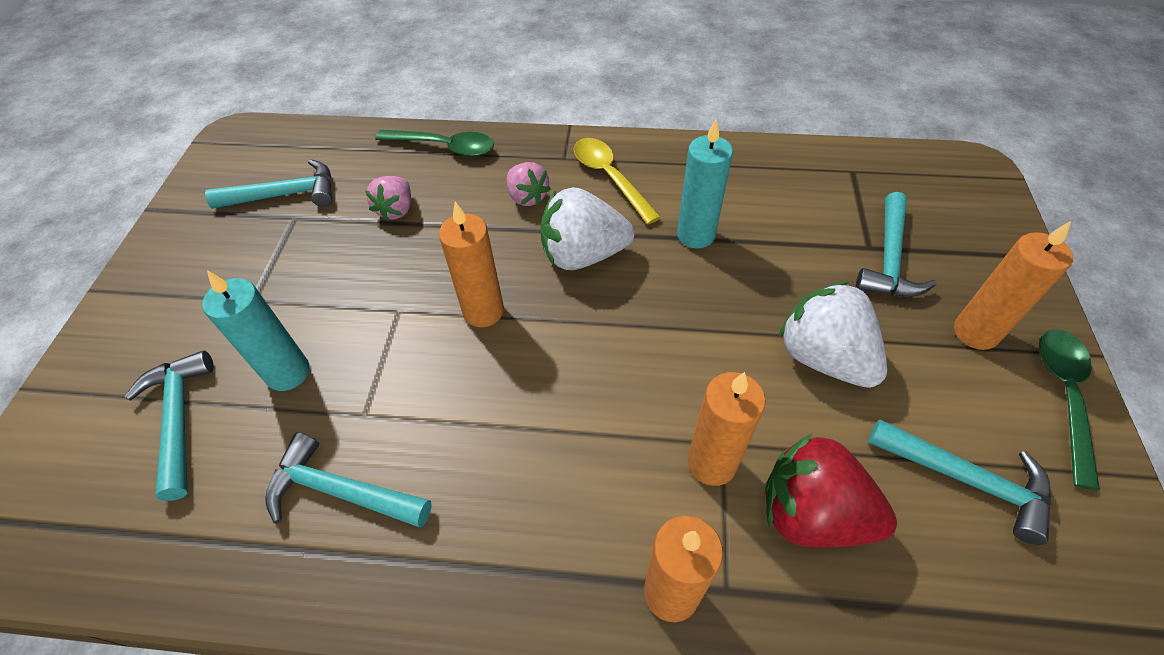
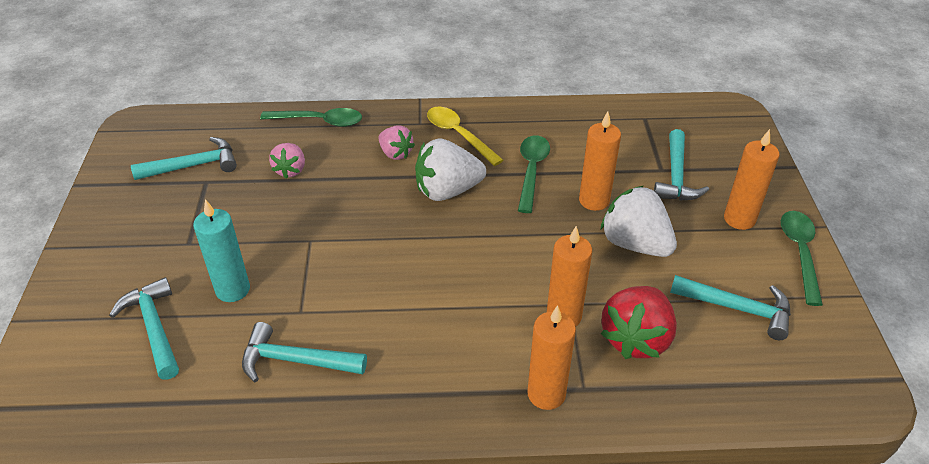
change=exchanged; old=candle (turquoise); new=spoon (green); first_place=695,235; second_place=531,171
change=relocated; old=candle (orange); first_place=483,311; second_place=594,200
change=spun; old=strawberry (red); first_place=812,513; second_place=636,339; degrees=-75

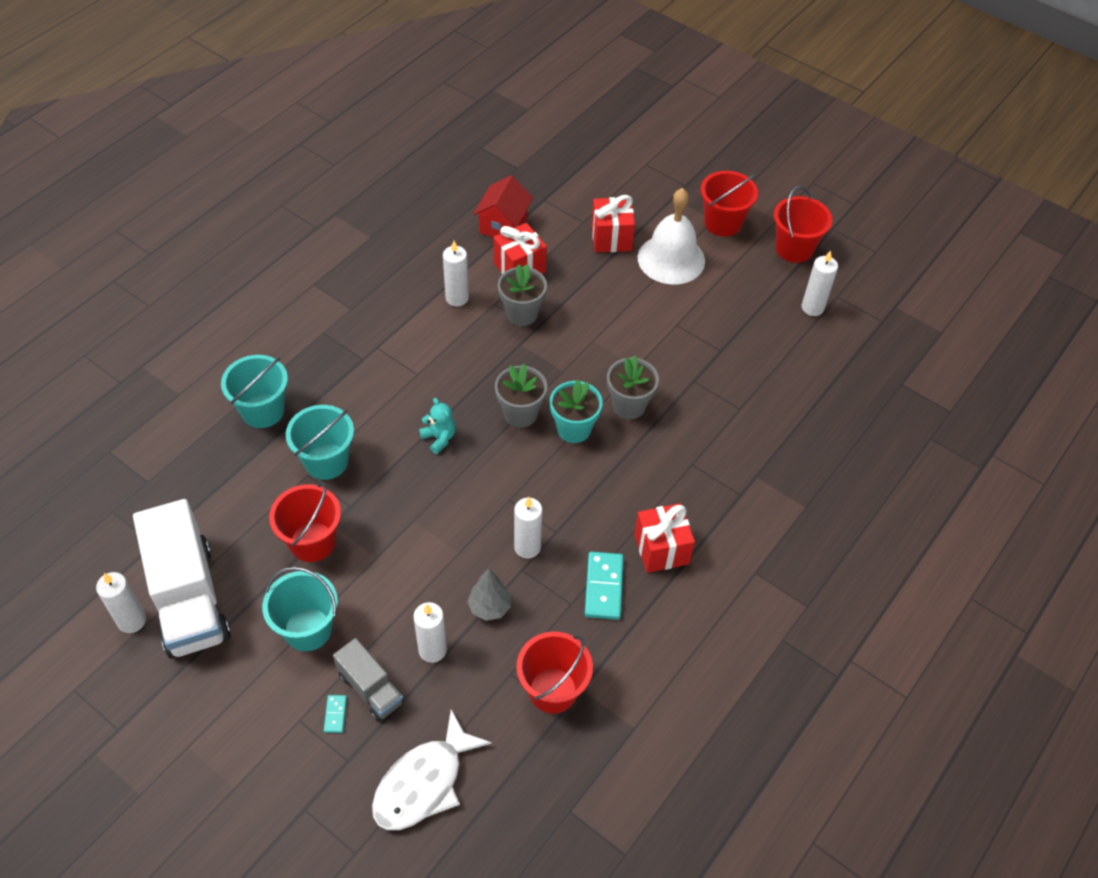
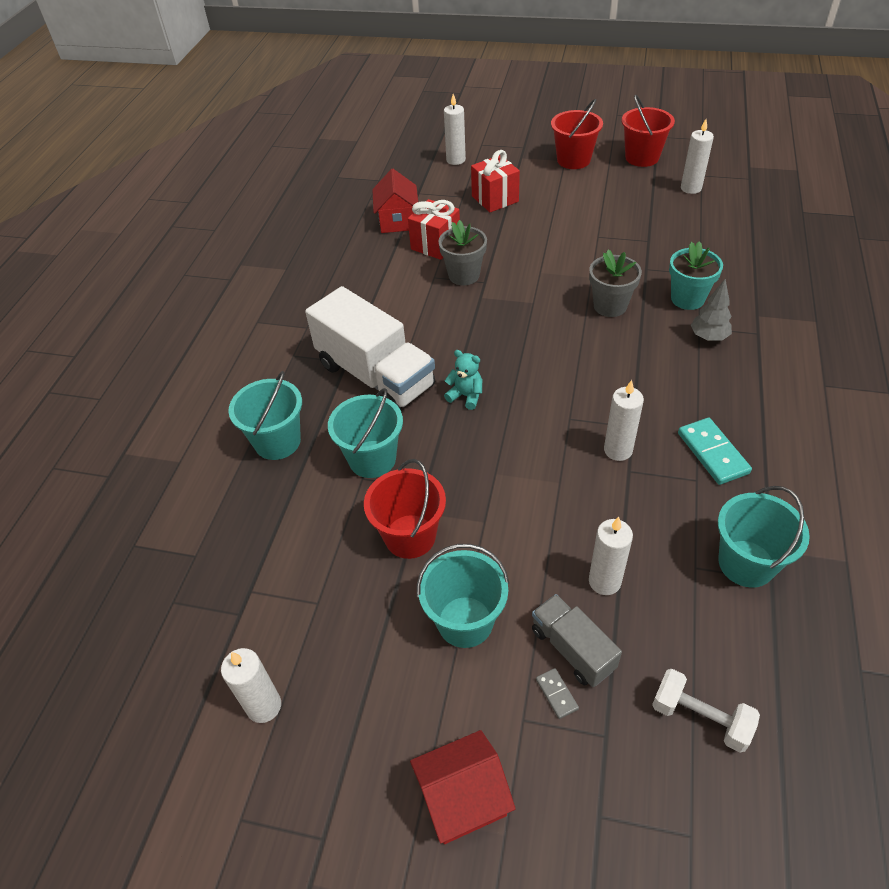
change=relocated; old=truck (white); first_place=189,598; second_place=375,376
change=appeared; new=house (red); second_place=463,798
change=relocated; old=candle (white); first_place=457,298; second_place=456,160
change=spun; old=truck (grey); first_place=370,688; second_place=572,649; degrees=-150
change=colour; old=domino (turquoise); new=domino (grey); first_place=335,714; second_place=556,694
change=exchanged; old=fish (white); new=dumbbell (white); first_place=424,782; second_place=700,717
change=relocated; old=flower pot (turquoise); first_place=574,429; second_place=687,299
change=relocated; old=tree (grey); first_place=489,607; second_place=708,337
change=colour; old=bucket (red); new=bucket (turquoise); first_place=553,690; second_place=746,563
change=missing; old=flower pot (grey); first_place=520,413
change=missing; old=gift (red); first_place=661,549
change=missing; old=bell (white); first_place=671,259

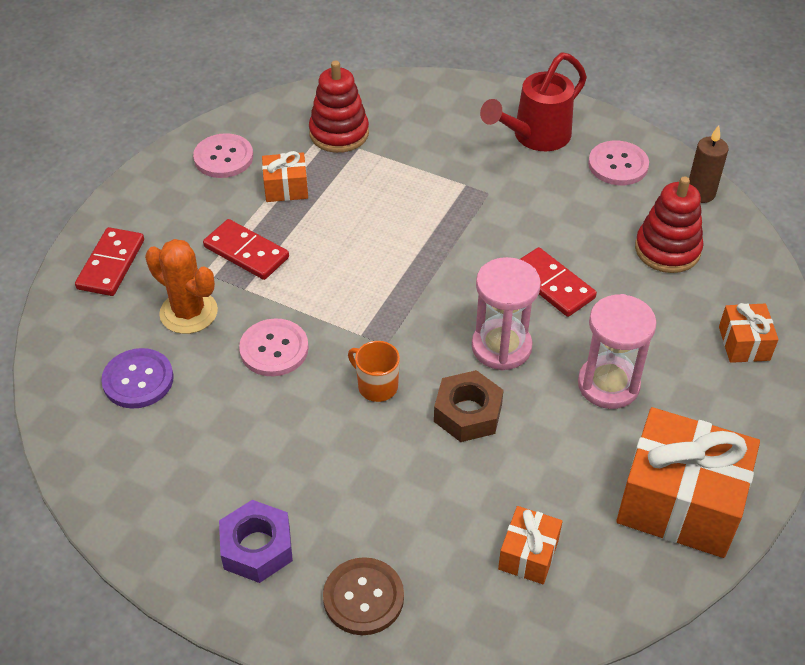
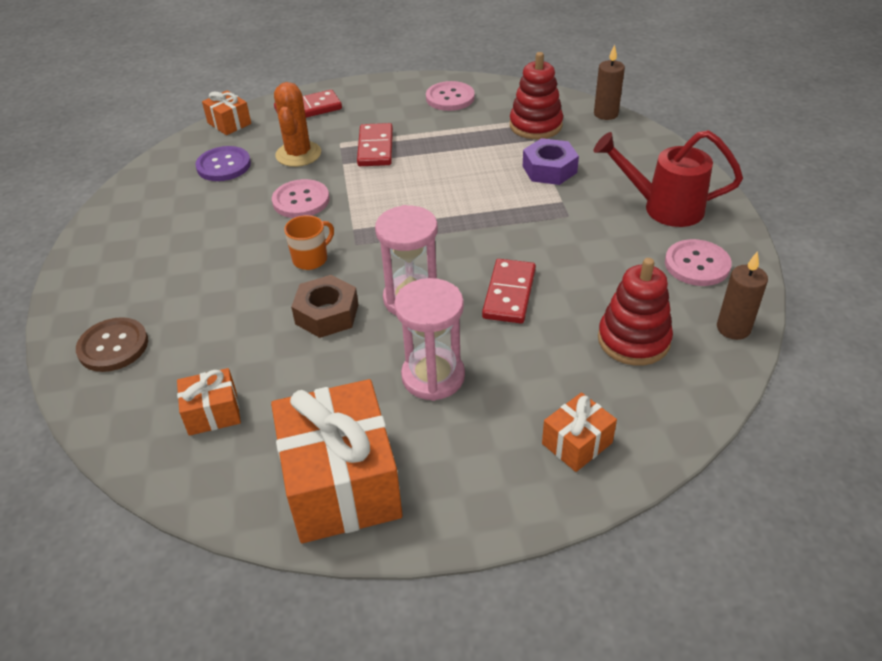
change=relocated; old=gift (orange); first_place=286,188; second_place=229,123
change=spun; old=mug (orange); first_place=376,386; second_place=311,259; degrees=45
change=relocated; old=nut (purple); first_place=257,547; second_place=549,169
change=appeared; new=candle (brown); second_place=606,114

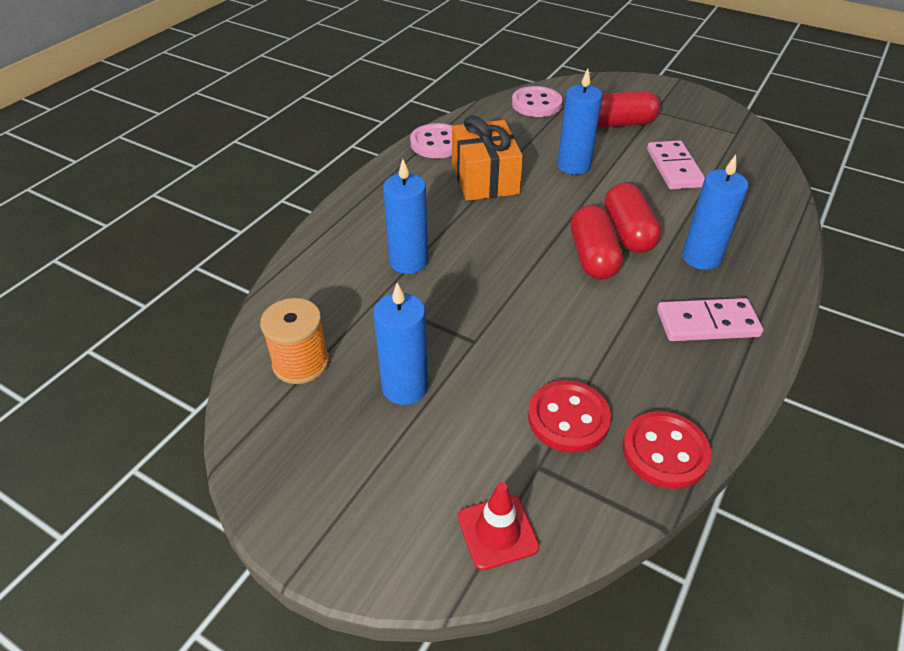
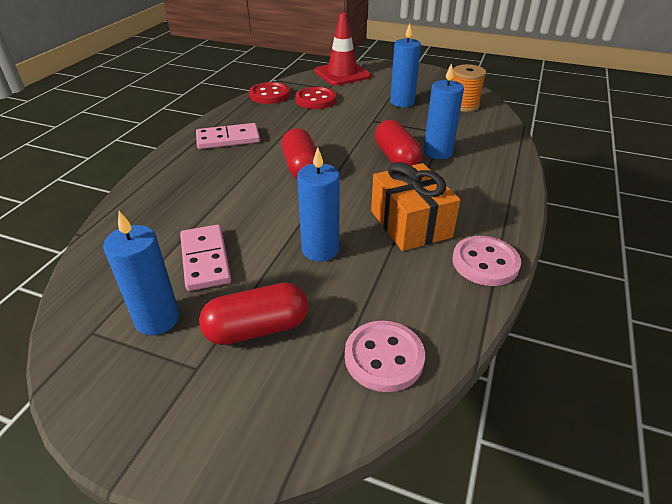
change=relocated; old=candle (blue); first_place=701,257; second_place=157,319
change=size; old=traffic cone (red); first_place=497,532; second_place=342,74; factor=1.66
change=relocated; old=capsule (red); first_place=628,232; second_place=396,158

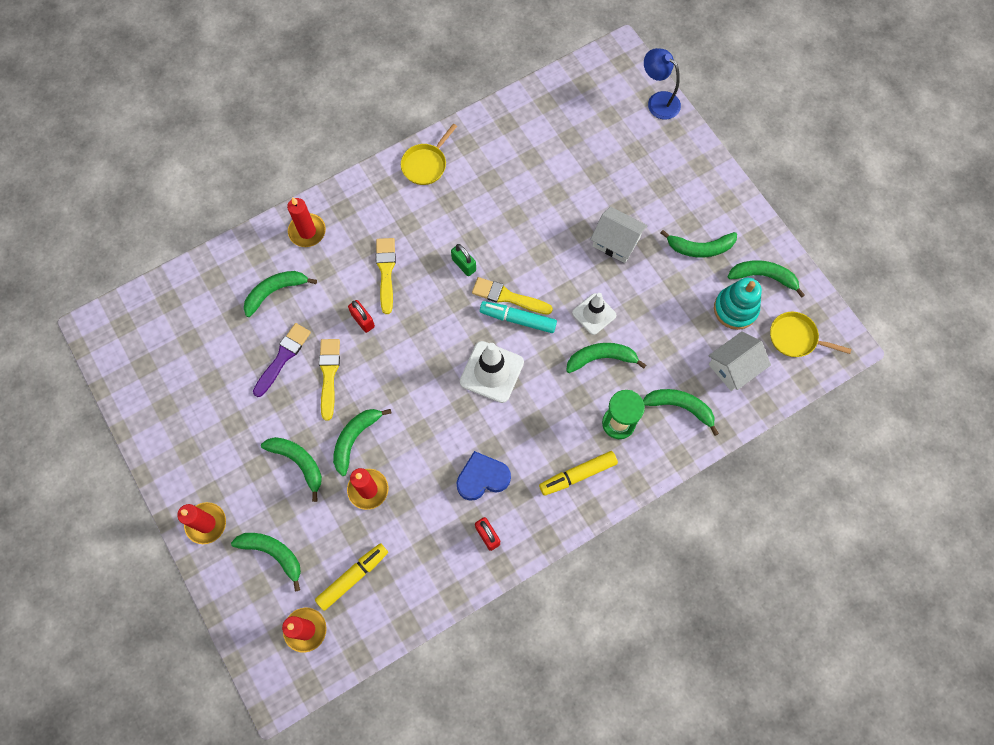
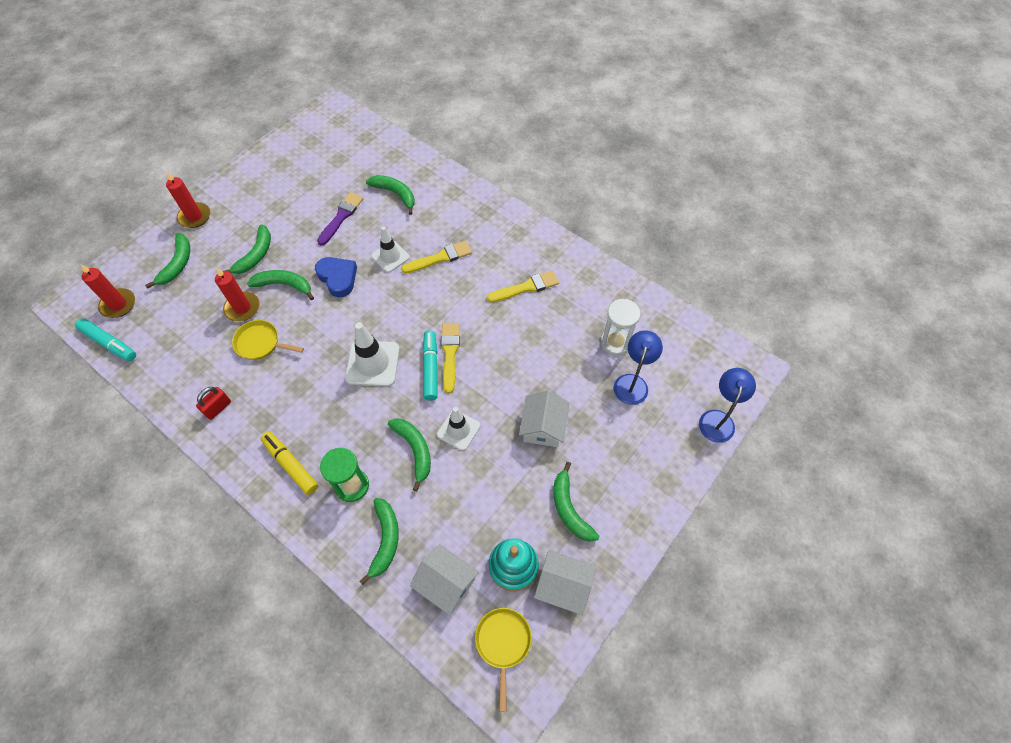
change=appeared; new=marker (turquoise); second_place=109,343
change=relocated; old=pan (yellow); first_place=426,164; second_place=260,343
change=relocated; old=heart (blue); first_place=482,478; second_place=338,278
change=spun; old=brush (purple); first_place=283,357; second_place=341,217; degrees=-75
change=exchanged; old=padlock (red); new=traffic cone (white); first_place=363,320; second_place=390,256
change=relocated; old=brush (yellow); first_place=329,374; second_place=526,287
change=exchanged; old=banana (green); new=house (white); first_place=763,276; second_place=563,586
change=appeared; new=hourglass (white); second_place=615,342
change=appeared; new=lamp (blue); second_place=632,382
change=missing; old=candle (red); first_place=307,231
change=missing; old=marker (yellow); first_place=352,577
change=missing; old=padlock (green); first_place=464,265

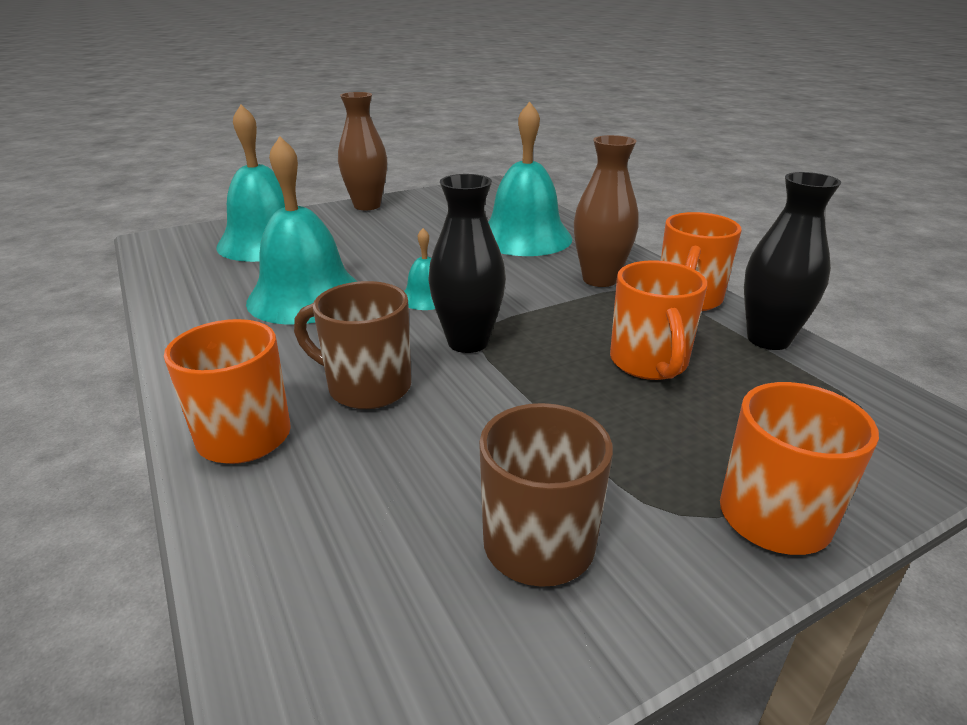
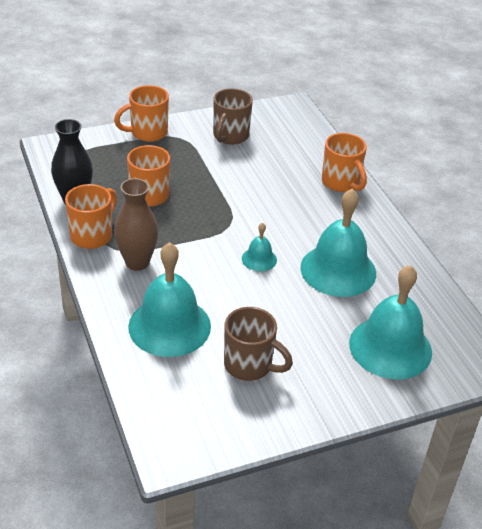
change=relocated; old=mug (brown); first_place=366,387; second_place=250,365
change=missing; old=vase (brown); first_place=367,206
change=missing; old=vase (black); first_place=468,342

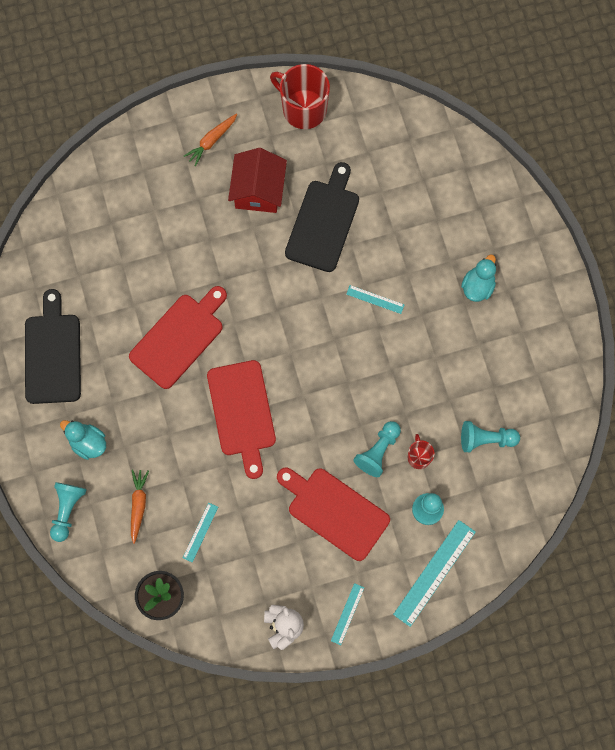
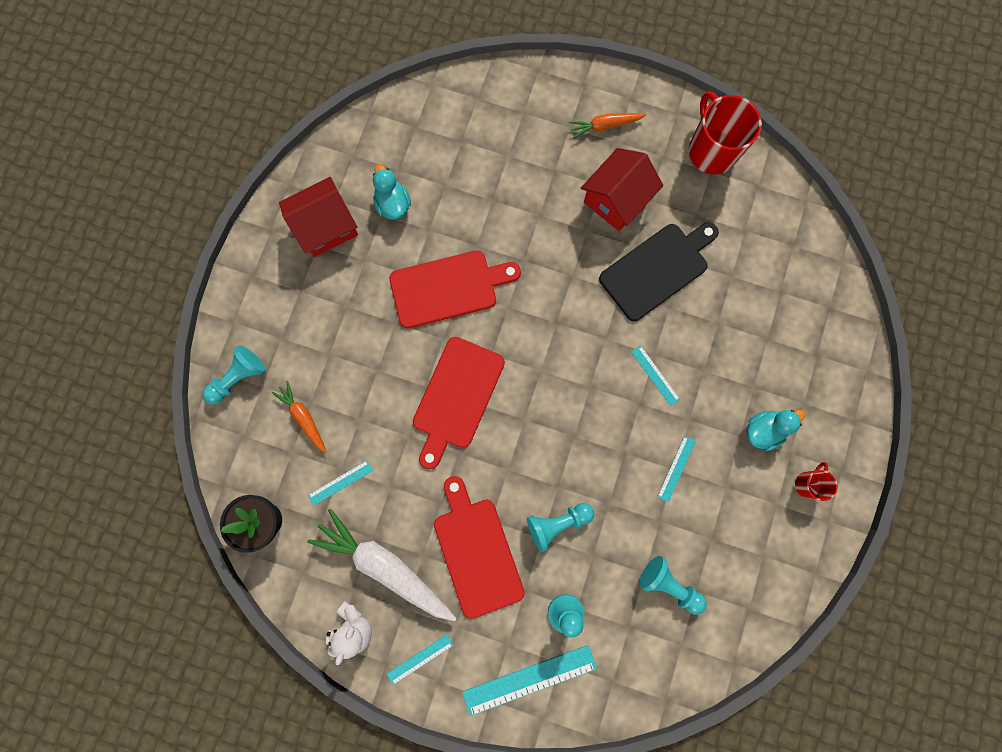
change=spun; old=carrot (orange); first_place=138,505; second_place=303,417; degrees=-75
change=exchanged; old=cutting board (black); new=house (red); first_place=53,354; second_place=326,226
change=appeared; new=carrot (white); second_place=385,566
change=relocated; old=duck (turquoise); first_place=88,443; second_place=393,204
change=appeared; new=ruler (turquoise); second_place=676,468
change=relocated; old=mug (red); first_place=419,457; second_place=807,484

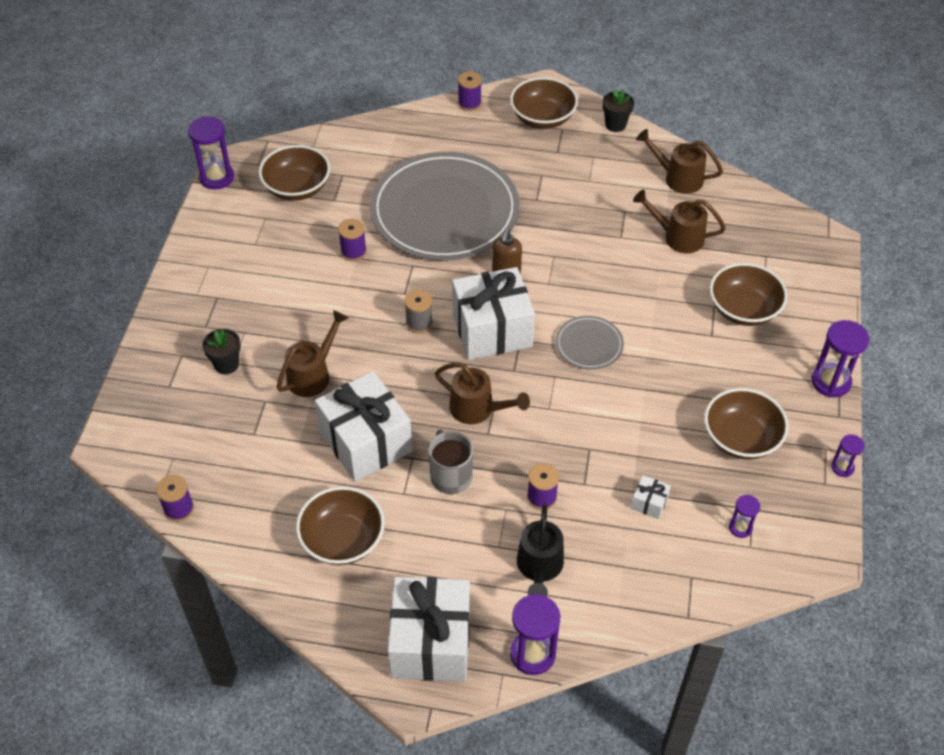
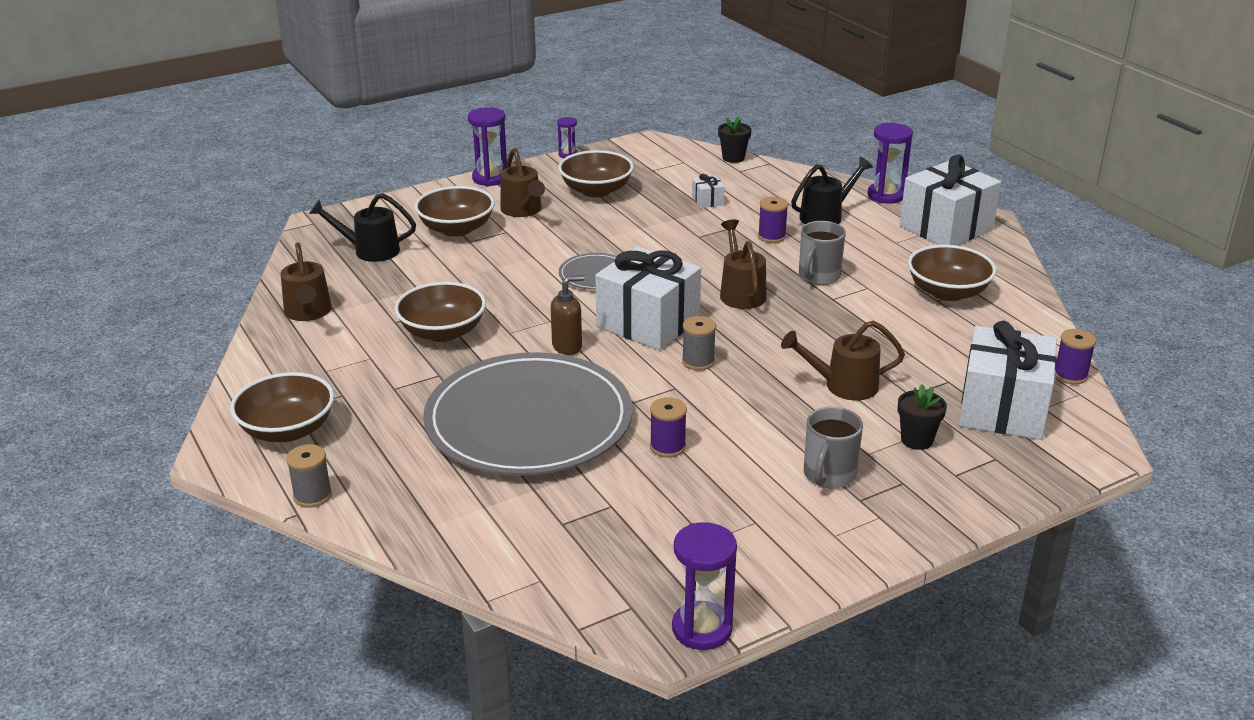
change=colour; old=spool (purple); new=spool (grey); first_place=469,103; second_place=312,496
change=appeared; new=watering can (black); second_place=370,251
change=relocated; old=bowl (brown); first_place=297,188; second_place=442,332
change=relocated; old=watering can (brown); first_place=677,237; second_place=523,211
change=relocated; old=flower pot (black); first_place=615,125; second_place=733,158
change=appeared; new=mug (grey); second_place=829,475
change=relocated; old=gift (white); first_place=366,442; second_place=1002,409
change=missing; old=hourglass (purple); first_place=740,528

